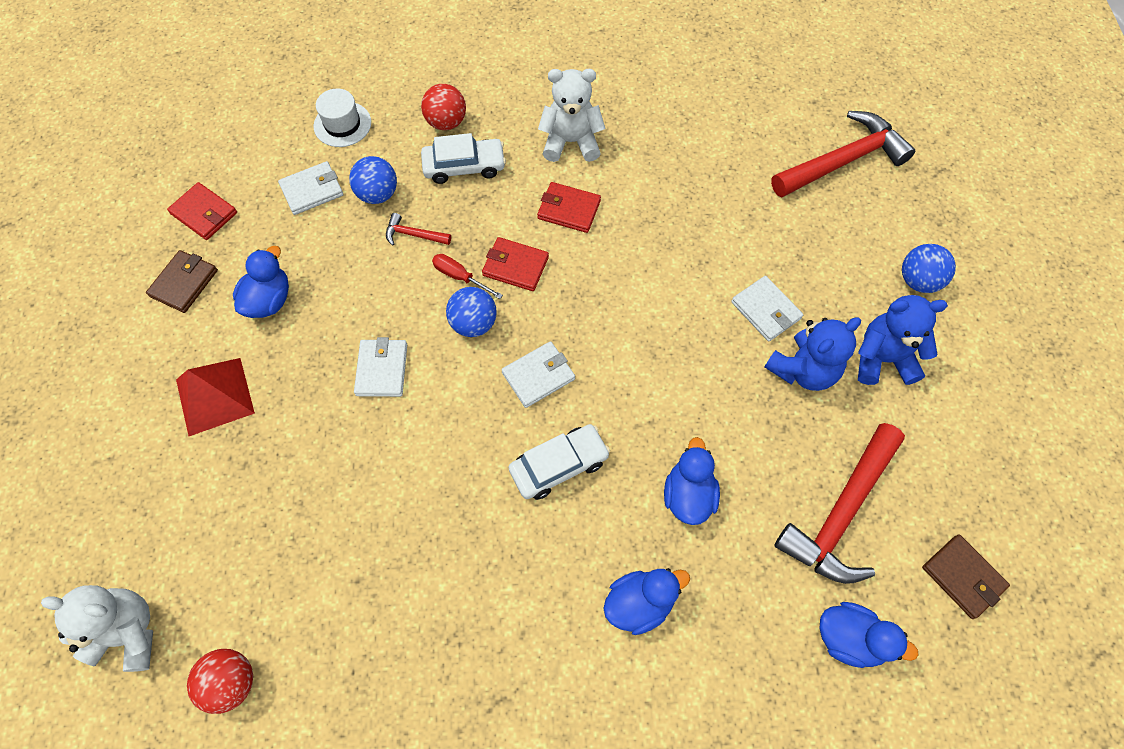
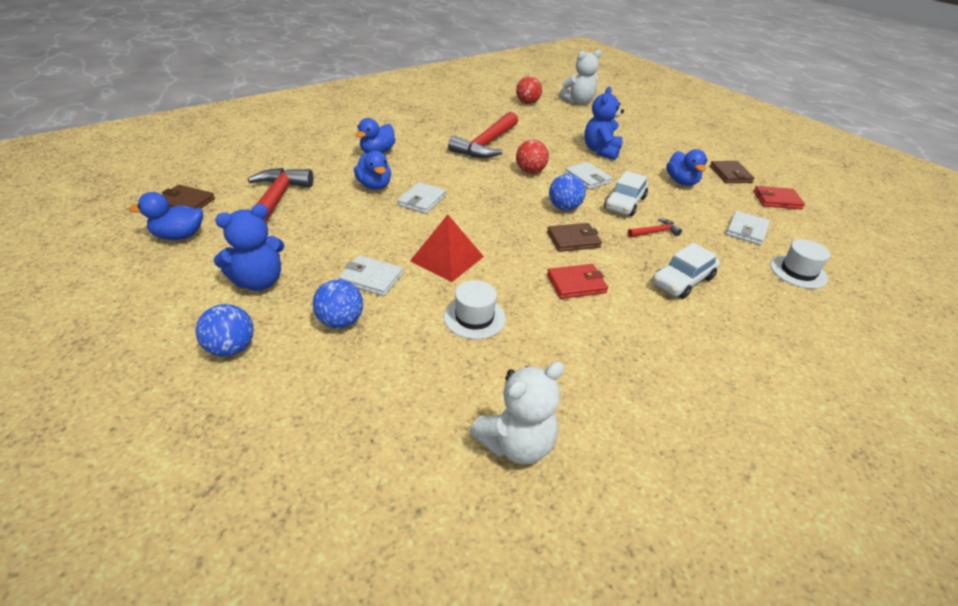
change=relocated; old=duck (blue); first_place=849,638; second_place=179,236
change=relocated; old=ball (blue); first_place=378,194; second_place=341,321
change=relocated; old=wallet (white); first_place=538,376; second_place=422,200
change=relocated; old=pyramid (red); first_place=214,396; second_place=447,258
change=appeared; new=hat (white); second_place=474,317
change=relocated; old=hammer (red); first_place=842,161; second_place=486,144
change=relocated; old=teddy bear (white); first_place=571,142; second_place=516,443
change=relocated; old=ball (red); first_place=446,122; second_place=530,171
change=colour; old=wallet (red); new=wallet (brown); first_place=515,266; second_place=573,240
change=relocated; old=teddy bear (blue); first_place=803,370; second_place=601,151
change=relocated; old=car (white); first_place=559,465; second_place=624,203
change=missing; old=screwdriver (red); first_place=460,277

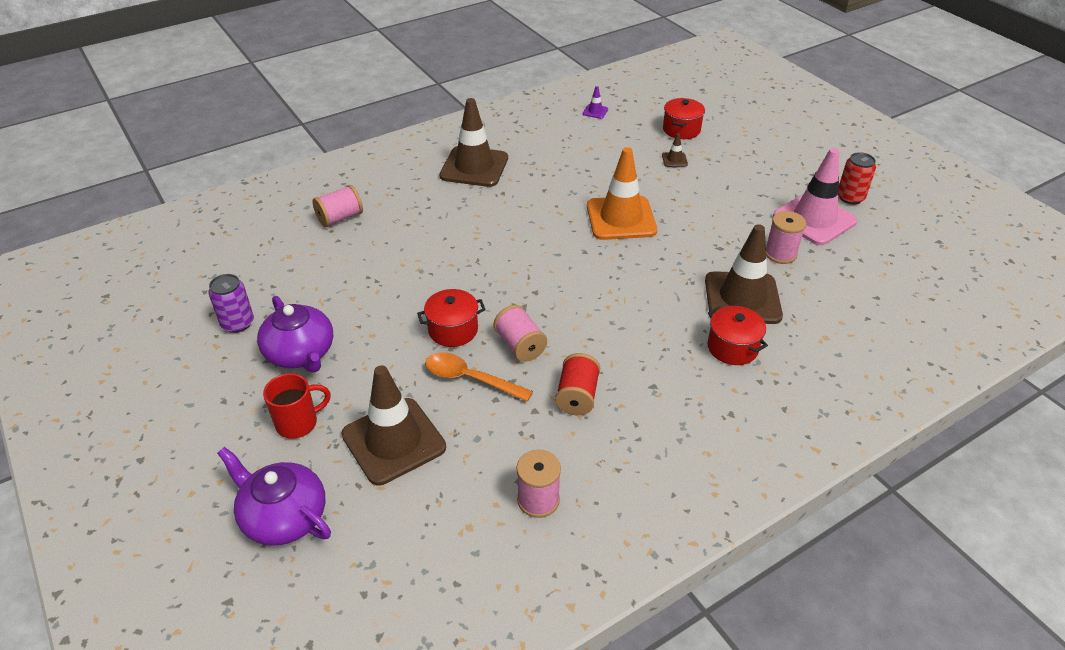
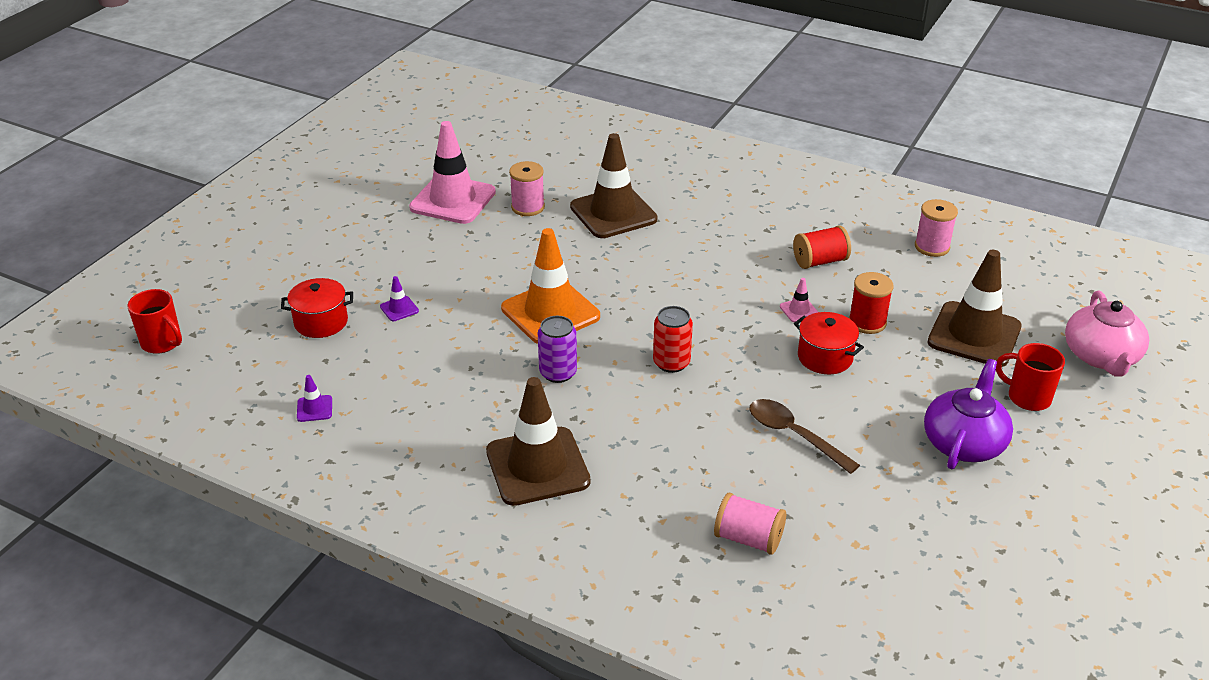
change=appeared; new=mug (red); second_place=162,343
change=colour; old=traffic cone (brown); new=traffic cone (purple); first_place=674,160; second_place=399,309
change=relocated; old=can (purple); first_place=237,323; second_place=558,373
change=relocated; old=can (red); first_place=850,197; second_place=671,363
change=appeared; new=spoon (brown); second_place=794,435
change=exchanged; old=spool (pink); new=traffic cone (pink); first_place=520,345; second_place=799,310
change=exchanged; old=spoon (orange); new=spool (red); first_place=470,379; second_place=867,322
change=colour; old=teapot (purple); new=teapot (pink); first_place=283,517; second_place=1101,356
change=missing; old=pot (red); first_place=732,347

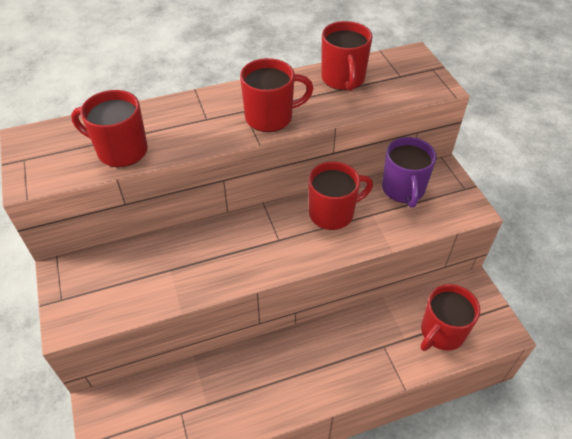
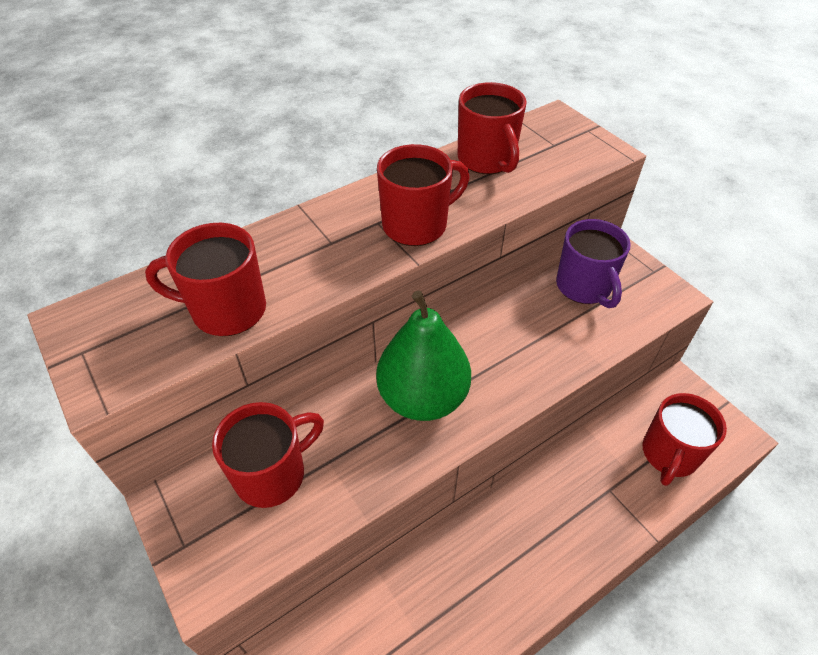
change=relocated; old=mug (red); first_place=332,213; second_place=272,474
change=appeared; new=pear (green); second_place=423,397

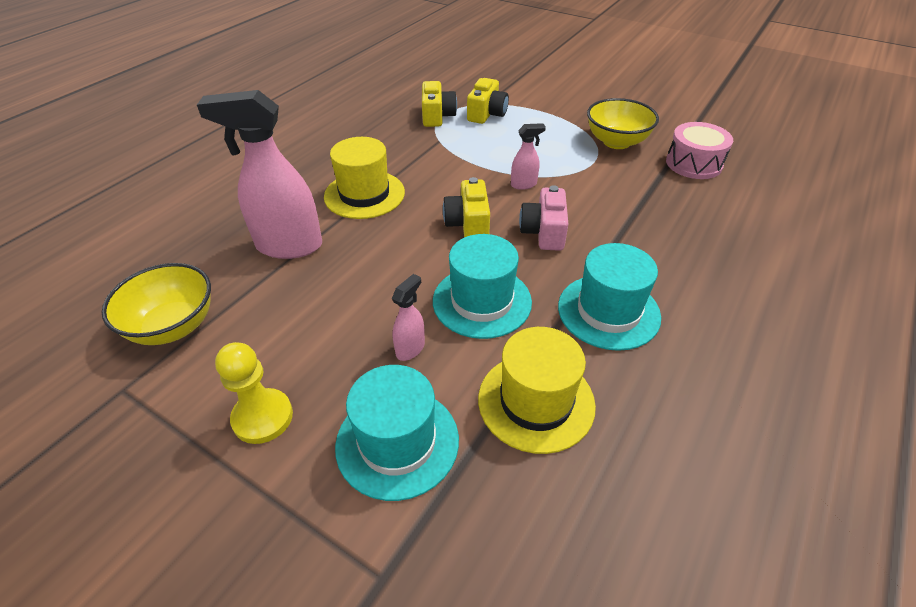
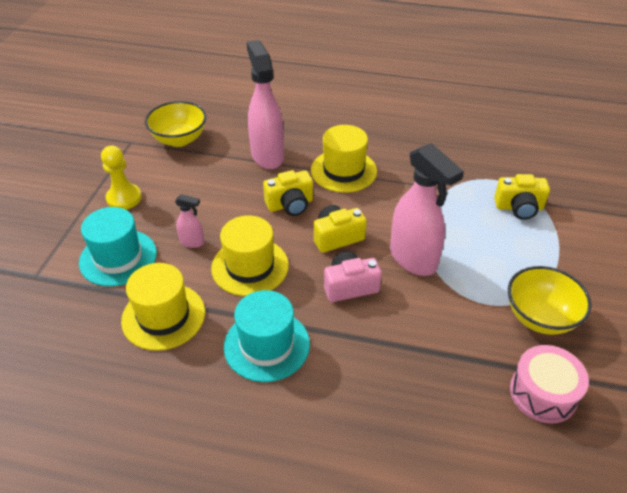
change=colour; old=hat (turquoise); new=hat (yellow); first_place=482,301; second_place=250,266
change=relocated; old=camera (yellow); first_place=437,116; second_place=290,204
change=size; old=spray bottle (pink); first_place=524,184; second_place=413,259; factor=2.18

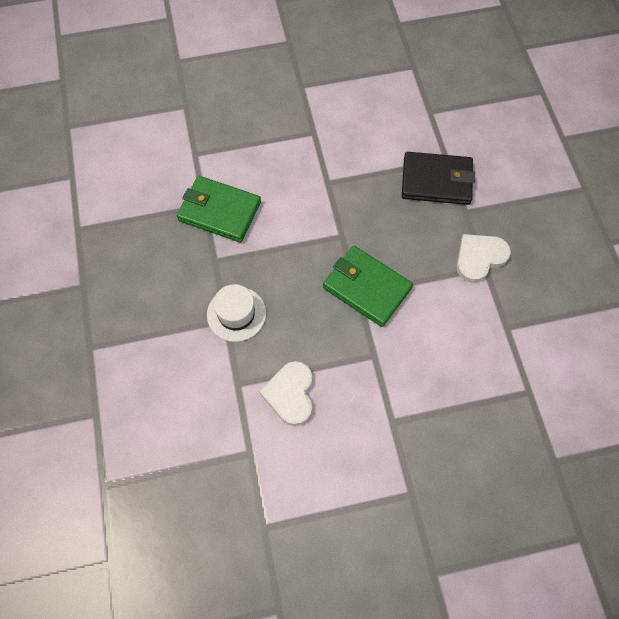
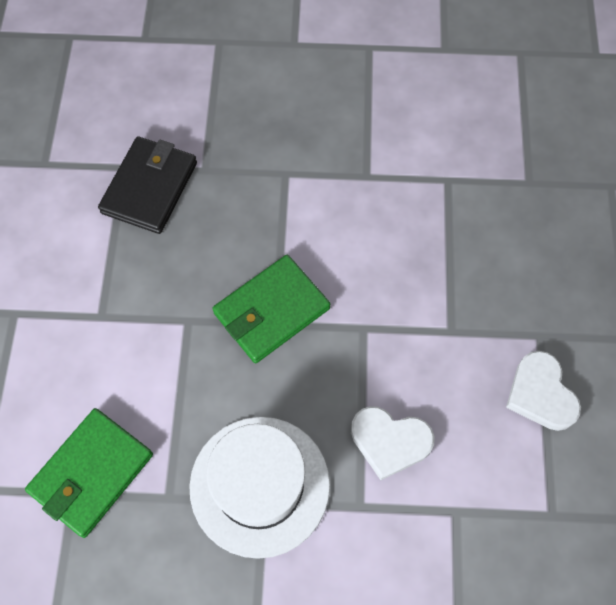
change=size; old=hat (white); first_place=236,314; second_place=259,485; factor=1.68
change=relocated; old=heart (white); first_place=479,258; second_place=541,393

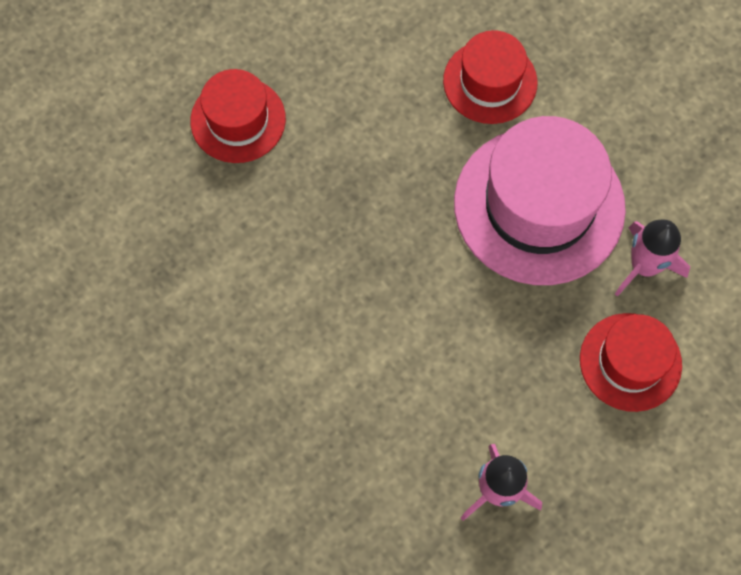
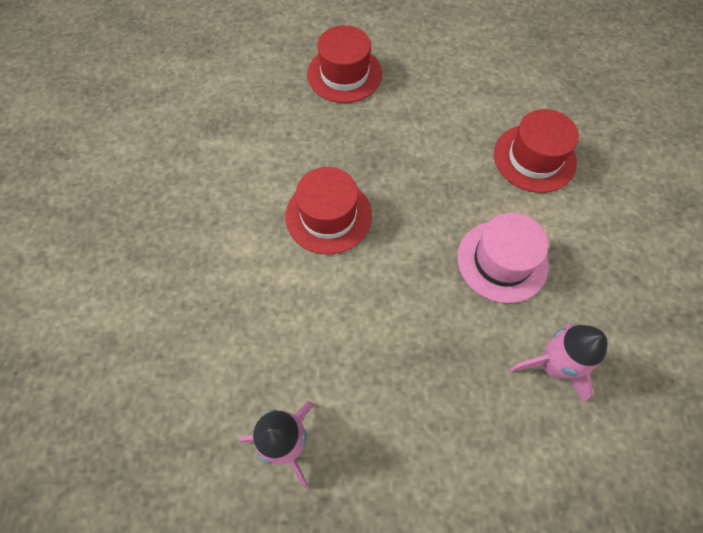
change=relocated; old=hat (red); first_place=630,362; second_place=328,216
change=size; old=hat (pink); first_place=539,205; second_place=502,261; factor=0.57

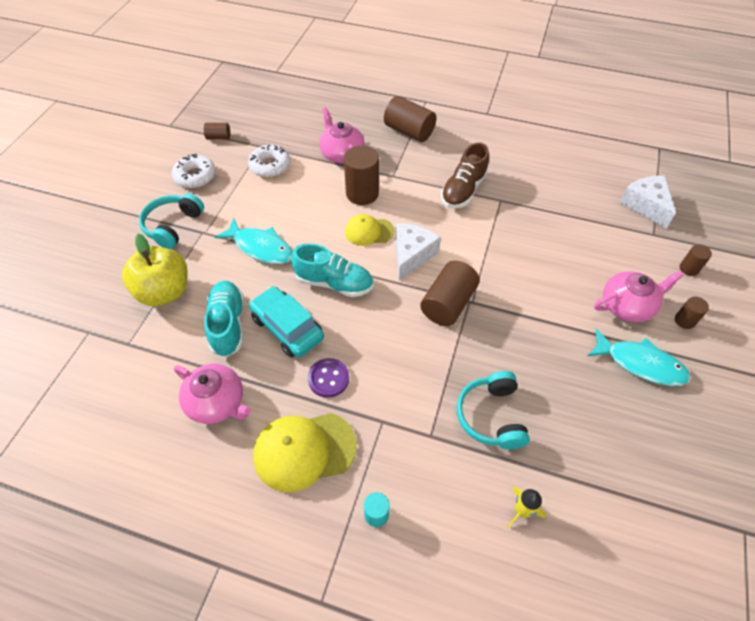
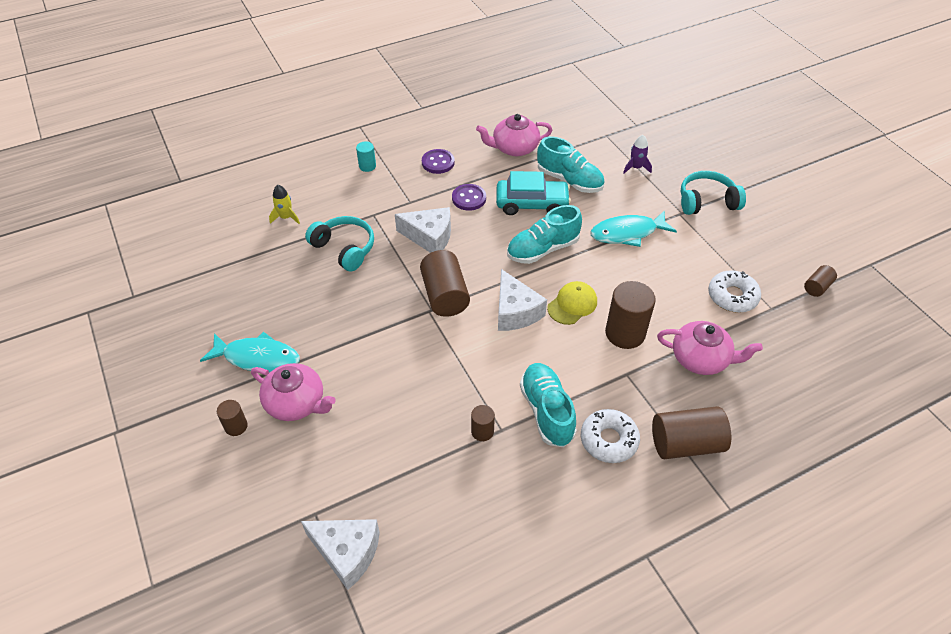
change=spun; old=fish (turquoise); first_place=640,363; second_place=257,358; degrees=-150
change=spun; old=teapot (pink); first_place=627,306; second_place=296,403; degrees=-90
change=appeared; new=cheese (white); second_place=429,237
change=exchanged; old=cap (yellow); new=button (purple); first_place=304,450; second_place=438,162
change=relocated; old=cylinder (brown); first_place=688,268; second_place=482,431
change=colour; old=shoe (brown); new=shoe (turquoise); first_place=463,190; second_place=547,411
change=relocated; old=donut (white); first_place=195,176; second_place=609,440
change=exchanged; old=apple (yellow); new=rocket (purple); first_place=164,291; second_place=636,167
change=spun; old=headphones (turquoise); first_place=173,226; second_place=707,201; degrees=-75

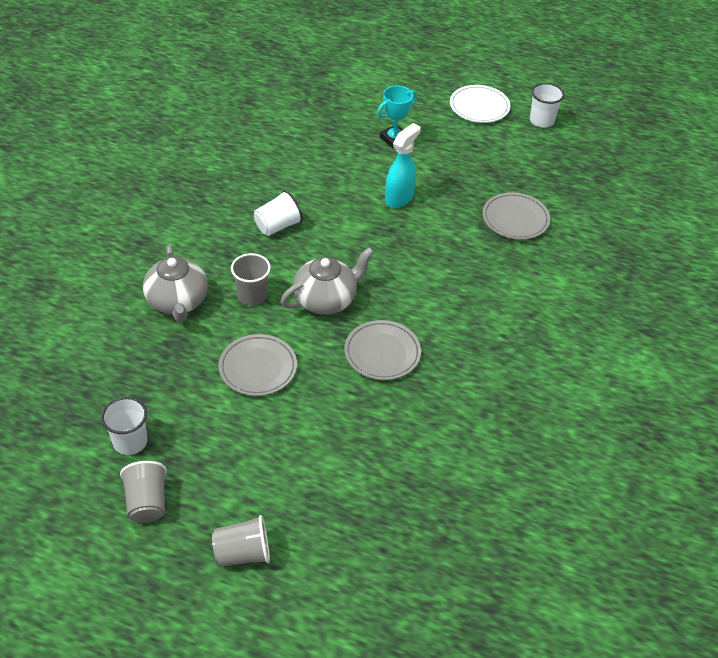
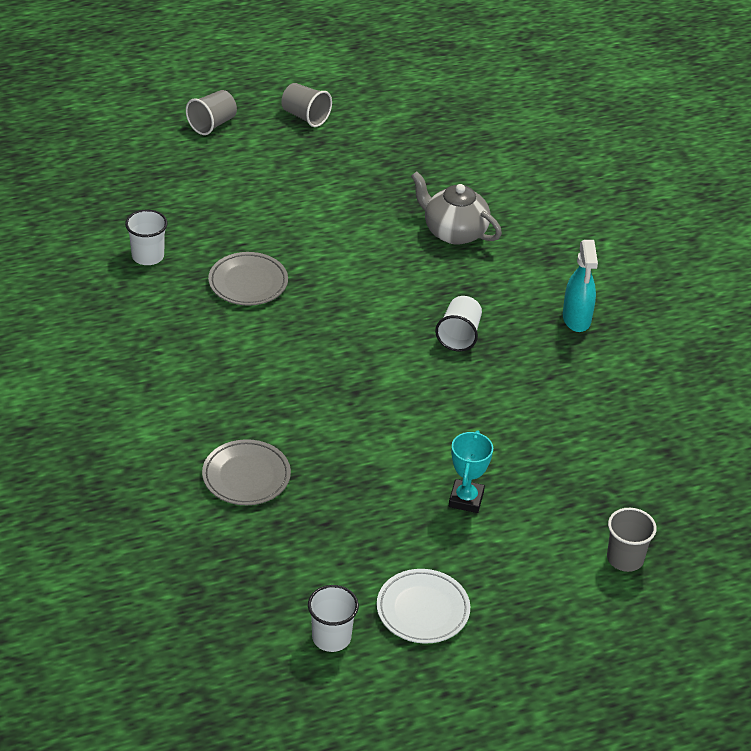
change=relocated; old=cup (white); first_place=130,442; second_place=148,256
change=relocated; old=spray bottle (turquoise); first_place=399,198; second_place=576,319
change=relocated; old=cup (grey); first_place=252,295; second_place=625,558
change=missing; old=plate (grey); first_place=258,368
change=missing; old=teapot (grey); first_place=326,299

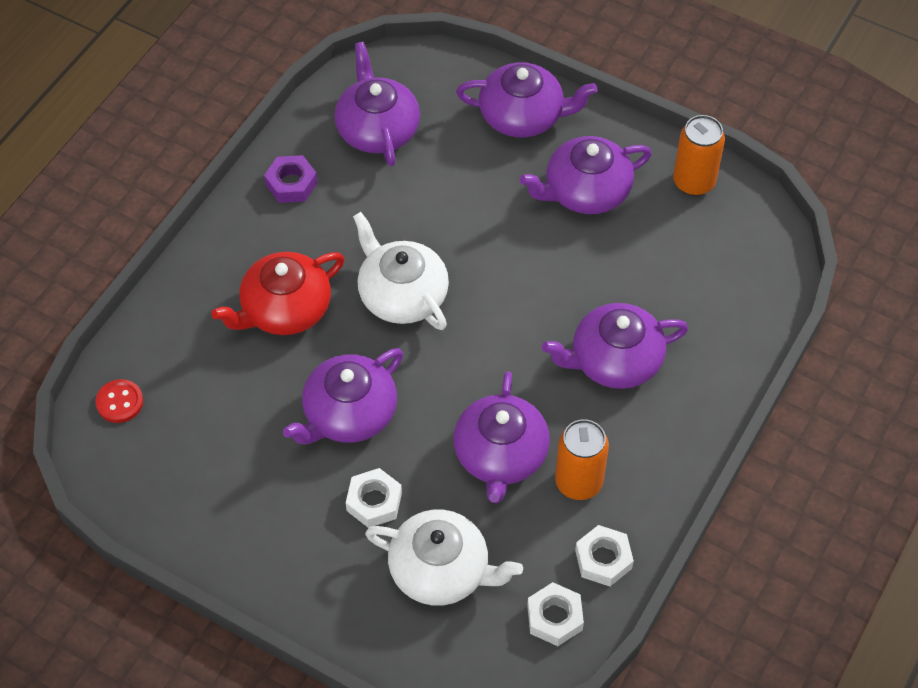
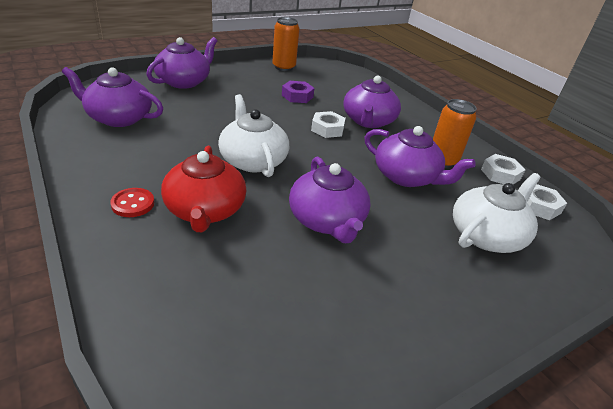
change=relocated; old=button (red); first_place=120,402; second_place=133,204
change=spun; old=teapot (white); first_place=402,295; second_place=252,160; degrees=75
change=relocated; old=nut (purple); first_place=291,184; second_place=297,96
change=relocated; old=nut (white); first_place=374,502; second_place=327,129
change=missing; old=teapot (purple); first_place=586,191

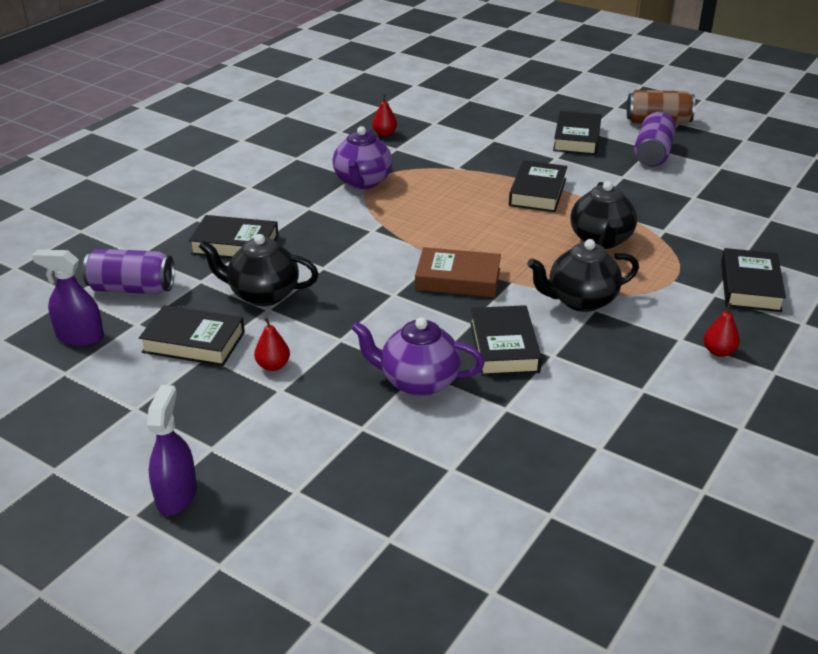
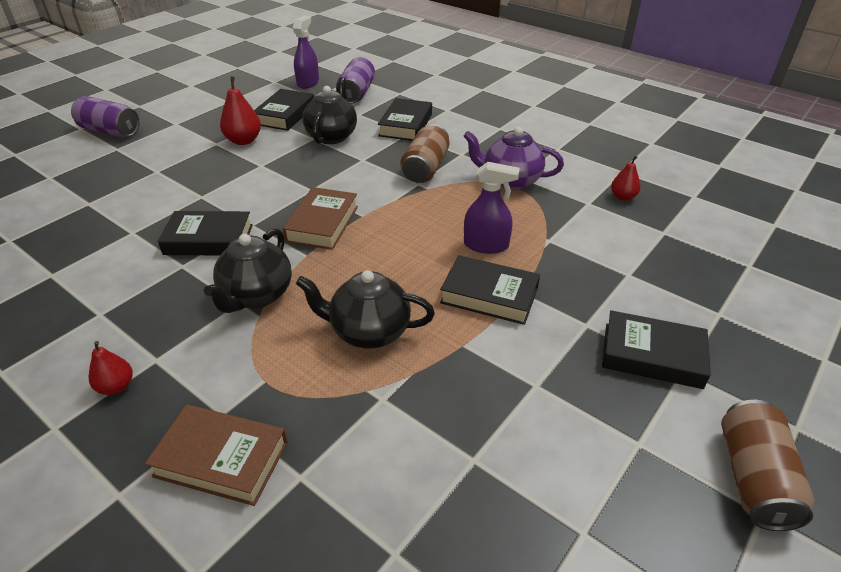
change=relocated; old=can (purple); first_place=653,154; second_place=110,131
change=colour; old=book (black); new=book (brown); first_place=750,286; second_place=221,459
change=spun; old=teapot (black); first_place=580,300; second_place=256,296; degrees=-150
change=size; old=pear (red); first_place=273,366; second_place=243,141; factor=1.59
change=appeared; new=can (brown); second_place=425,168
change=relocated; old=spray bottle (purple); first_place=176,495; second_place=486,245
change=missing; old=teapot (purple); first_place=418,382

